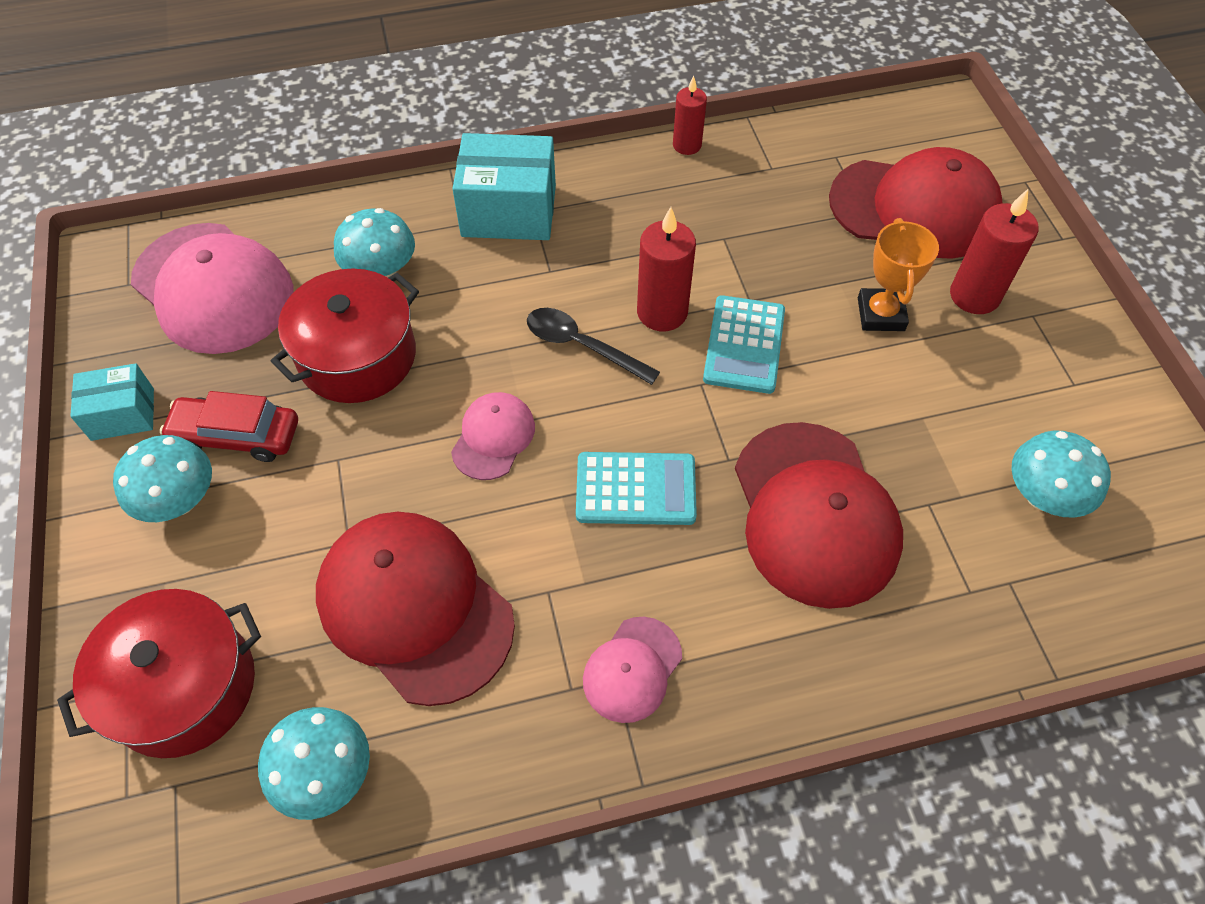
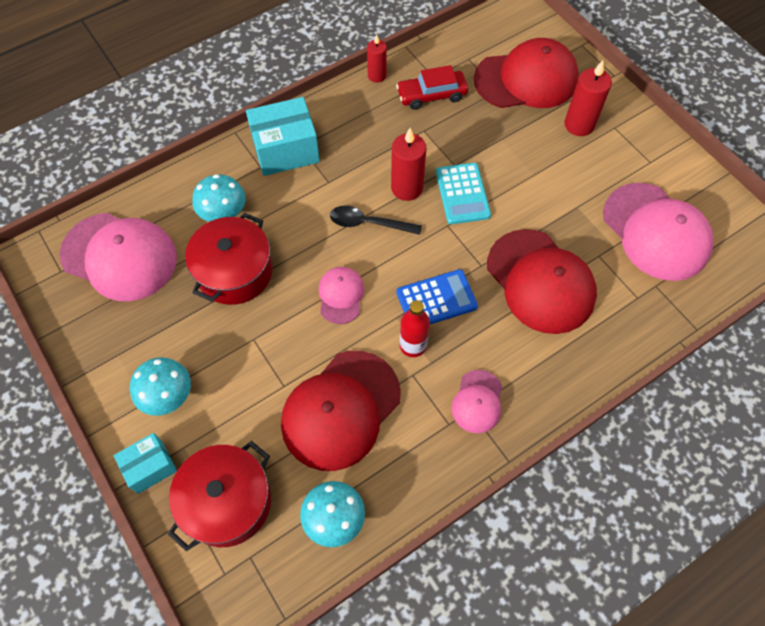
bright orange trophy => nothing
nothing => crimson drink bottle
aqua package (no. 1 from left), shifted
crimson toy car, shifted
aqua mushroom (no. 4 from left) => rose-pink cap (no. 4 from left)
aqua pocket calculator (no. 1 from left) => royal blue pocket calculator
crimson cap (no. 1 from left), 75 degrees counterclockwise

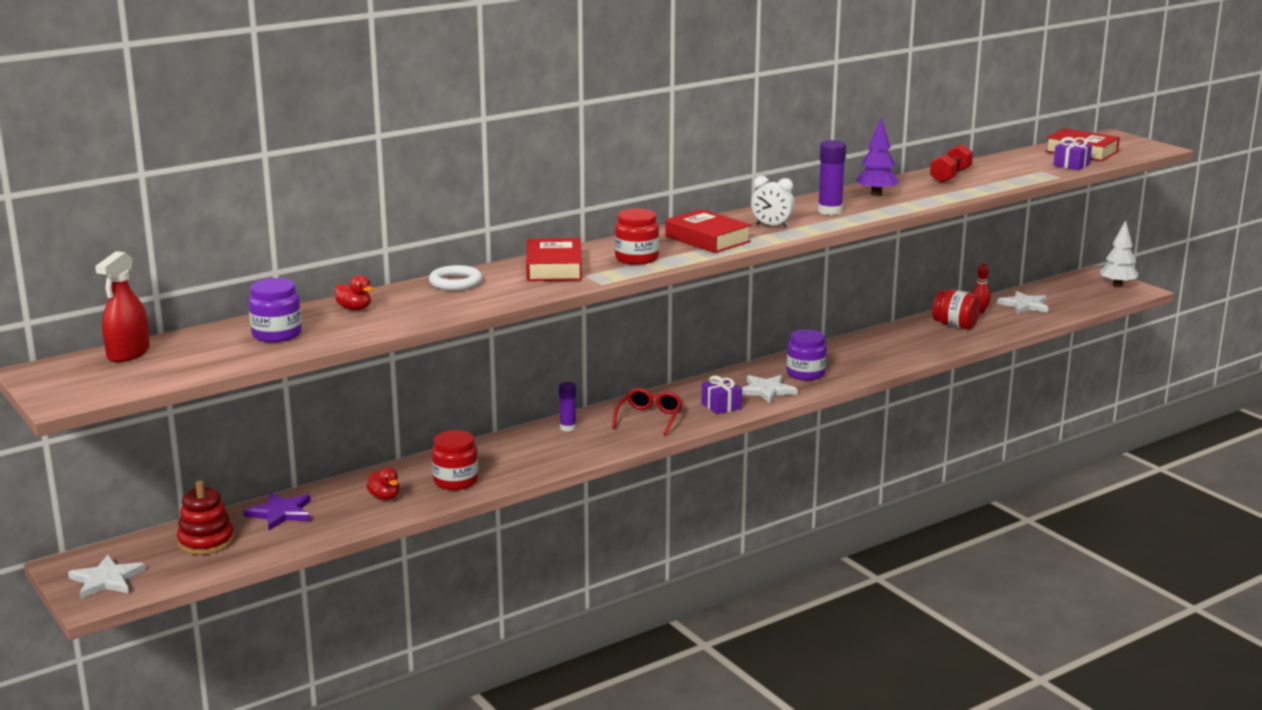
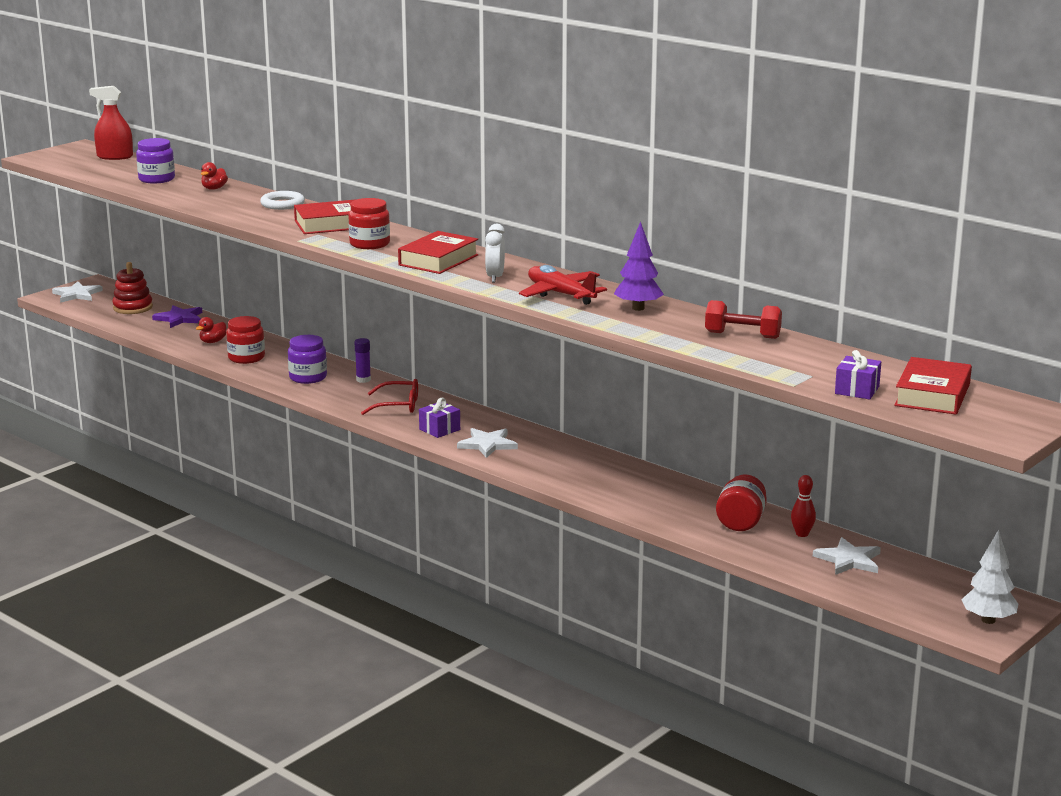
royal purple jam jar (no. 2 from left), shifted
royal purple glue (no. 2 from left) => crimson toy plane

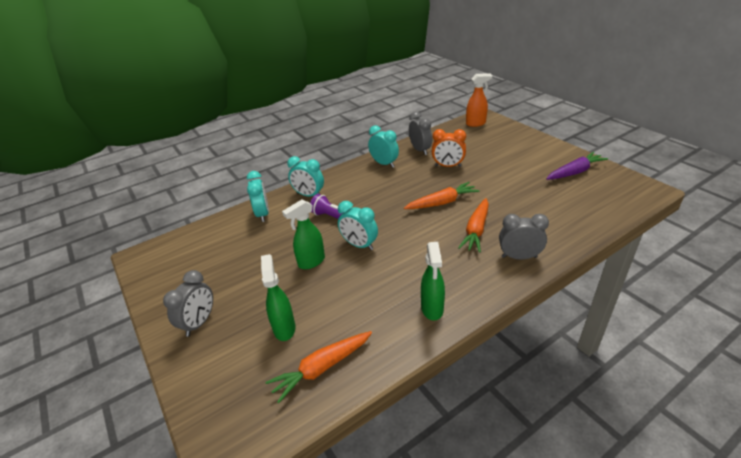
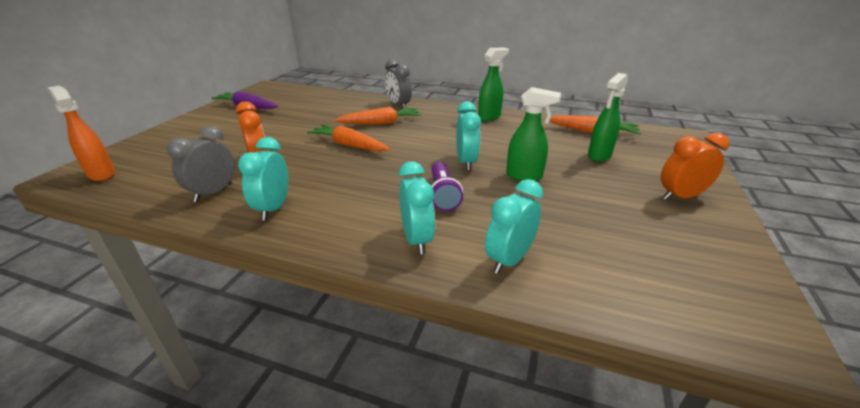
ash-grey bedside clock (no. 1 from left) => bright orange bedside clock (no. 2 from left)

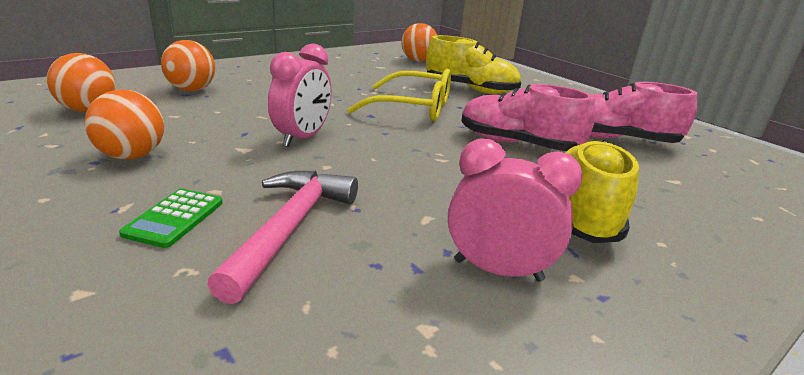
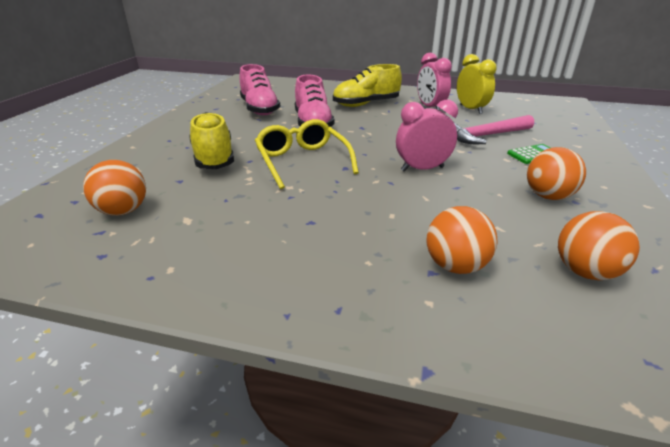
nothing => golden bedside clock

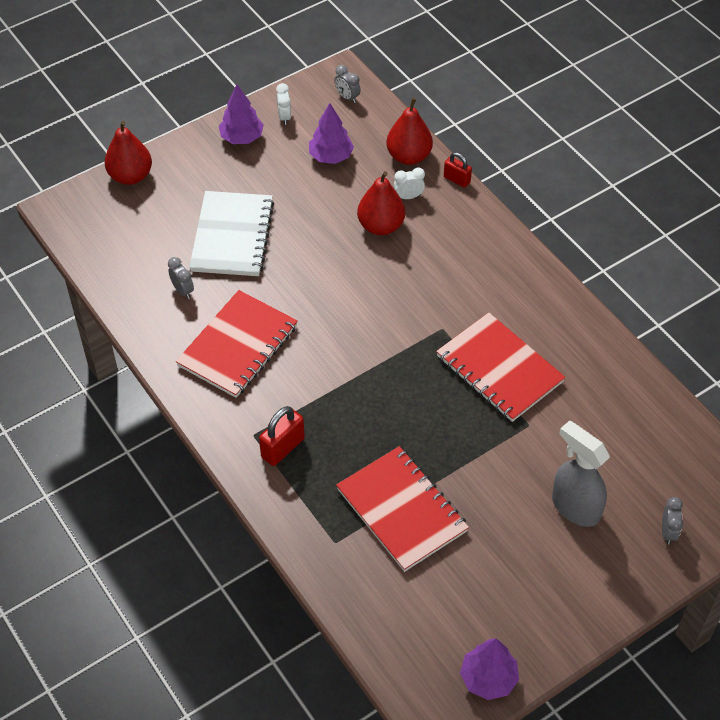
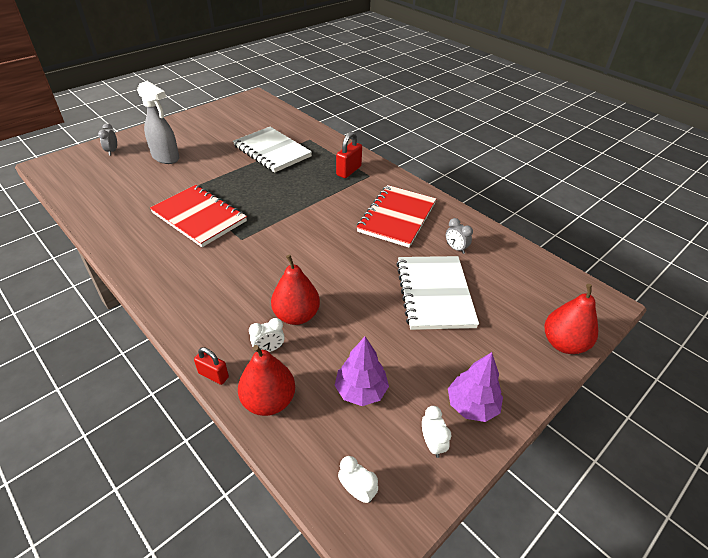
royal purple fir tree (no. 3 from left) => nothing
ash-grey bedside clock (no. 2 from left) => pure white bedside clock (no. 2 from left)
crimson notepad (no. 2 from left) => pure white notepad (no. 1 from left)

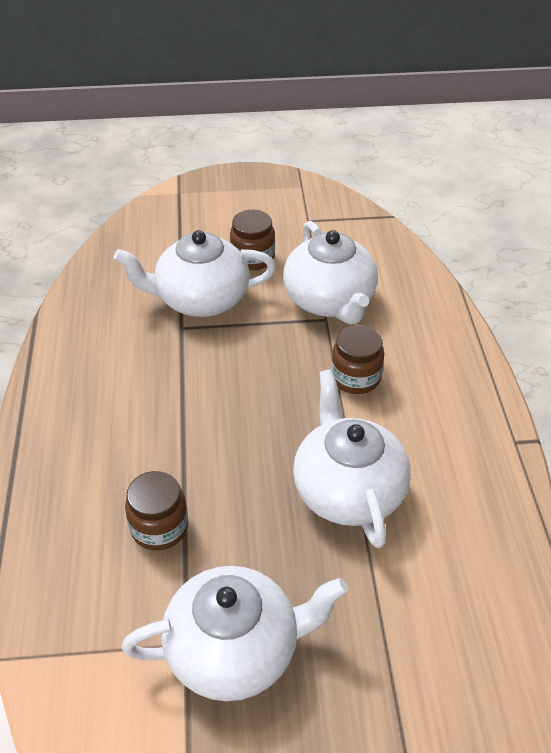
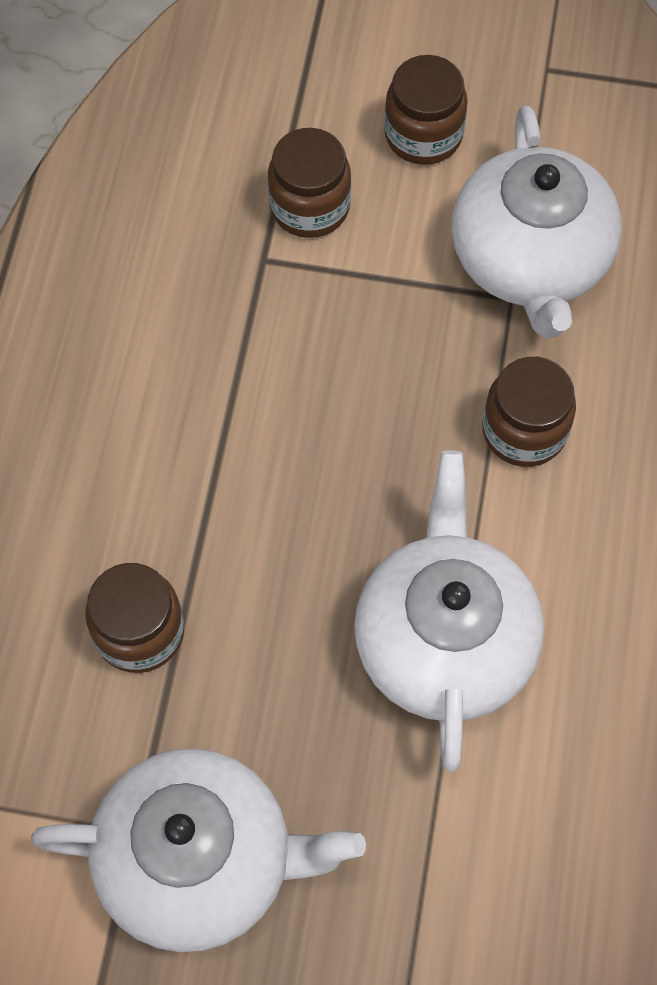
pure white teapot (no. 1 from left) => russet jam jar (no. 2 from left)

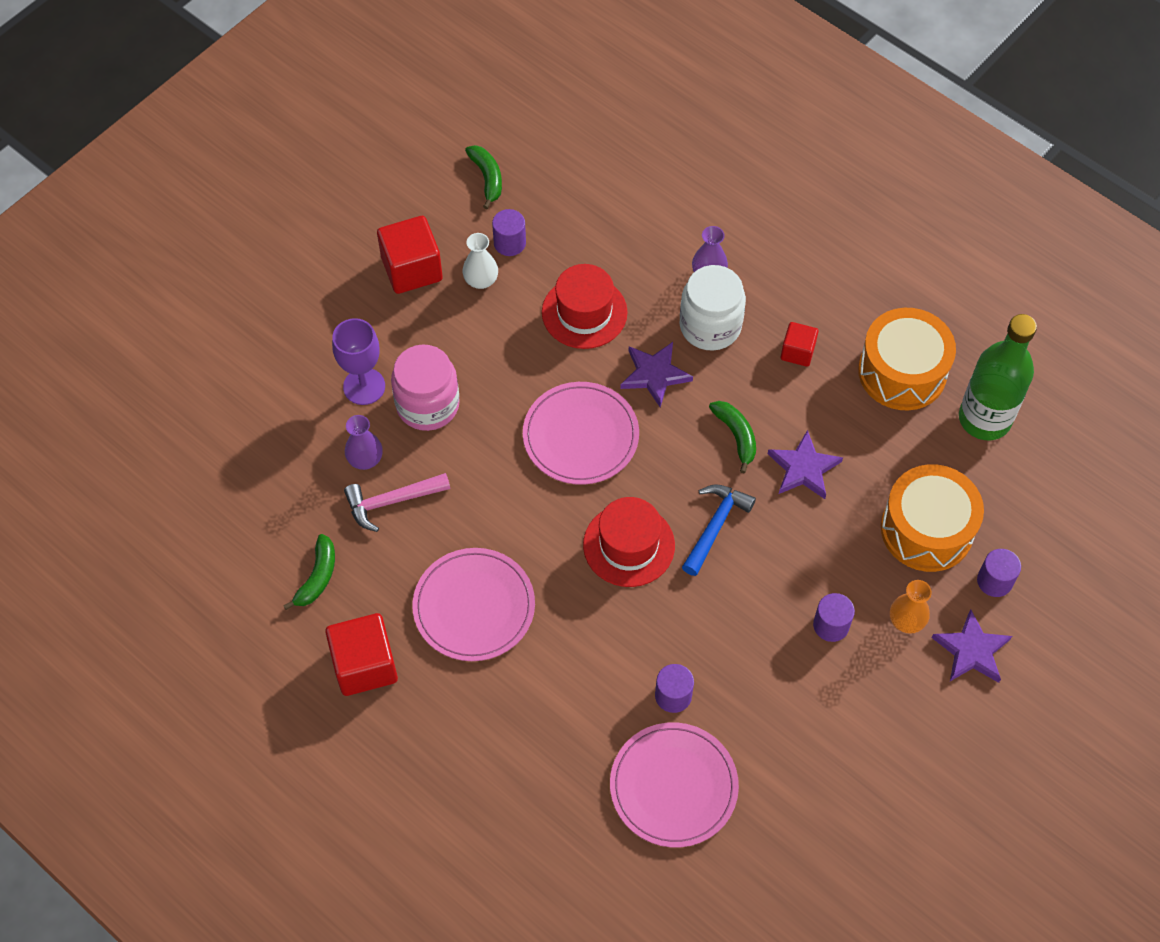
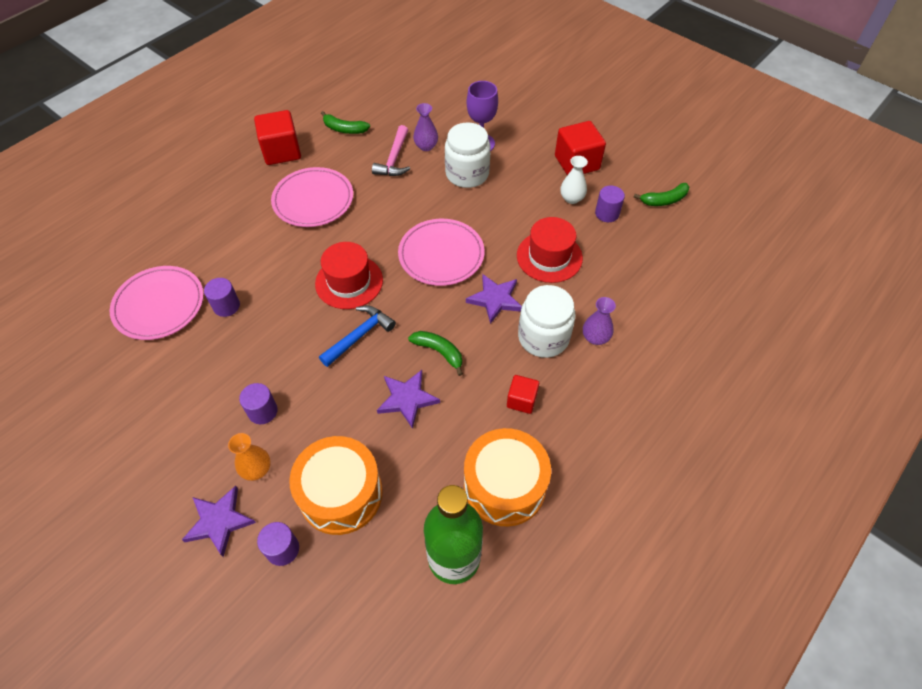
rose-pink jam jar => pure white jam jar (no. 1 from left)
rose-pink carpenter's hammer, 150 degrees counterclockwise
royal blue carpenter's hammer, 75 degrees counterclockwise
green banana fruit (no. 3 from left in the first image) => green banana fruit (no. 2 from left), 120 degrees counterclockwise

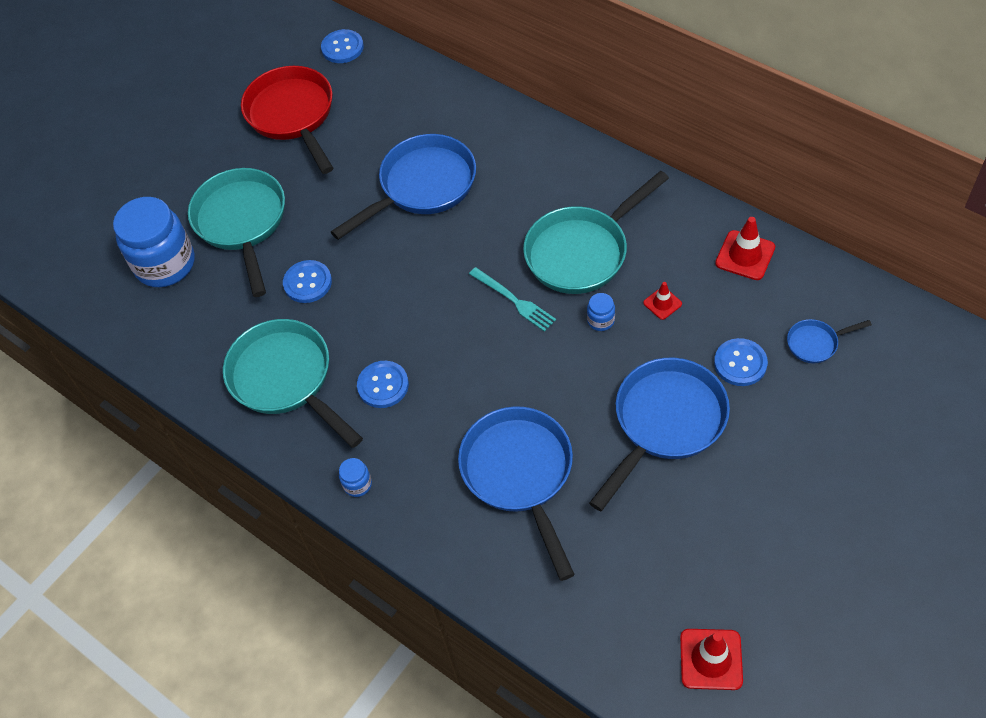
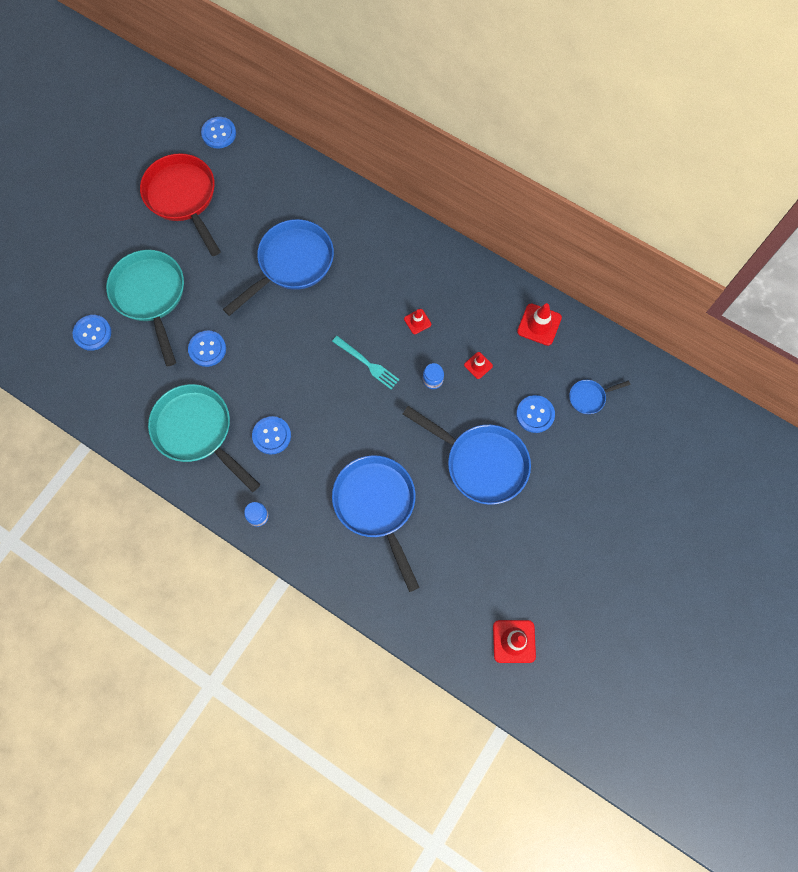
royal blue jam jar (no. 1 from left) => royal blue button (no. 1 from left)
aqua skillet (no. 3 from left) => crimson traffic cone (no. 1 from left)
royal blue skillet (no. 3 from left), 90 degrees clockwise

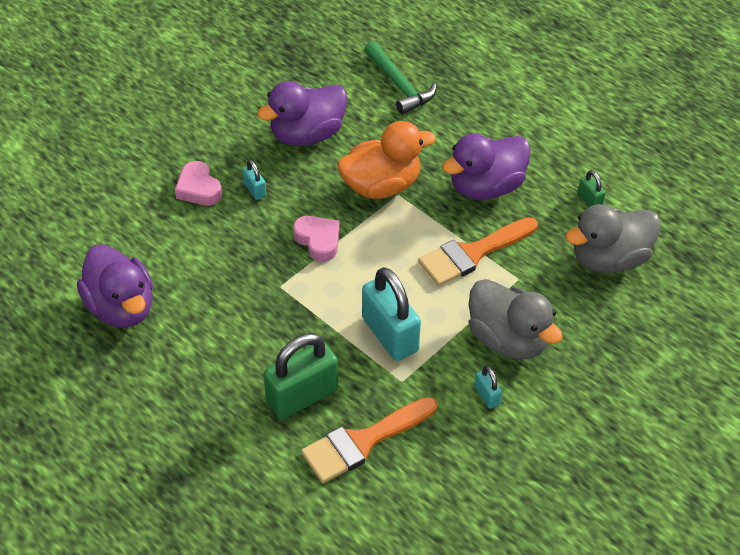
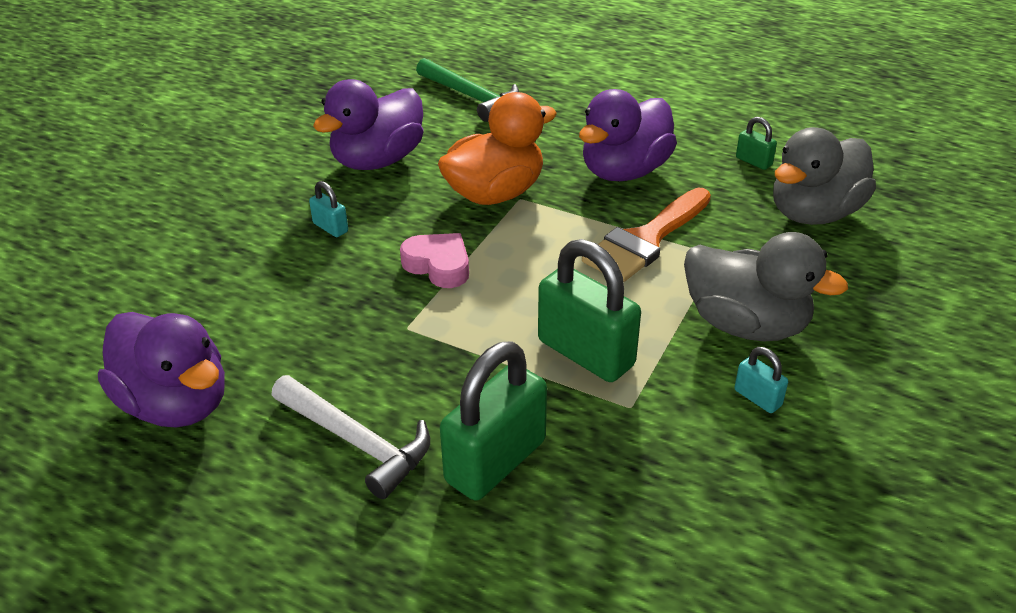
rose-pink heart shape (no. 1 from left) => nothing
bright orange paint brush (no. 1 from left) => nothing
nothing => pure white carpenter's hammer
aqua small lock (no. 2 from left) => green small lock (no. 2 from left)

